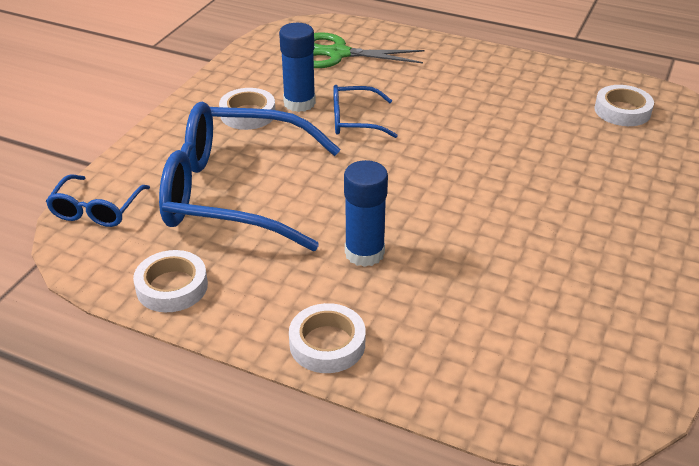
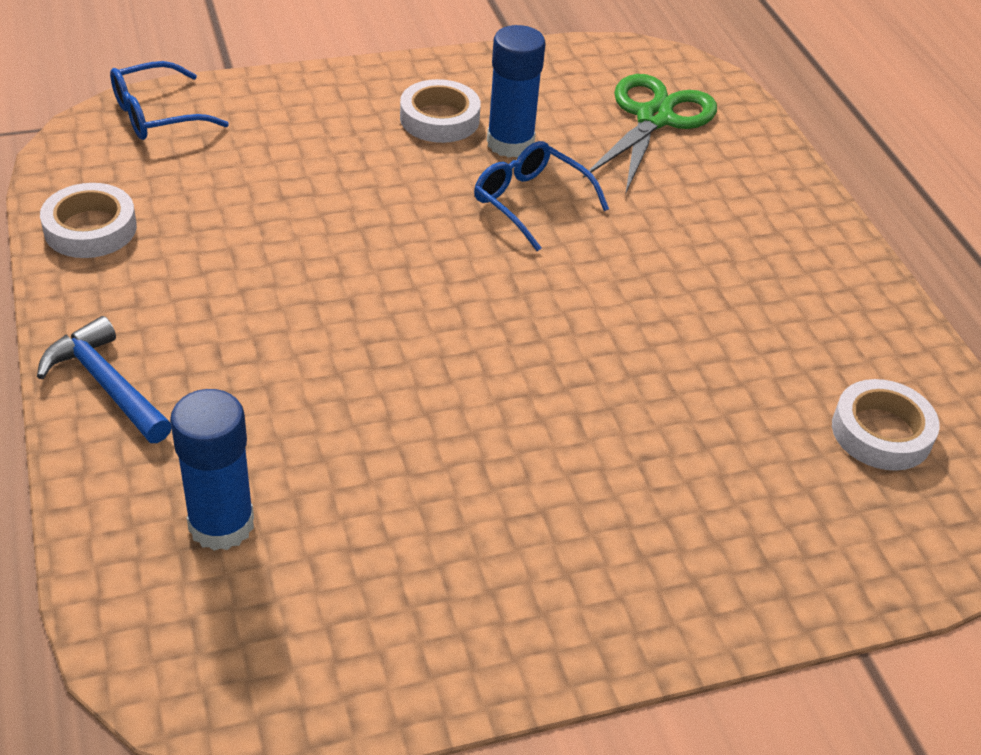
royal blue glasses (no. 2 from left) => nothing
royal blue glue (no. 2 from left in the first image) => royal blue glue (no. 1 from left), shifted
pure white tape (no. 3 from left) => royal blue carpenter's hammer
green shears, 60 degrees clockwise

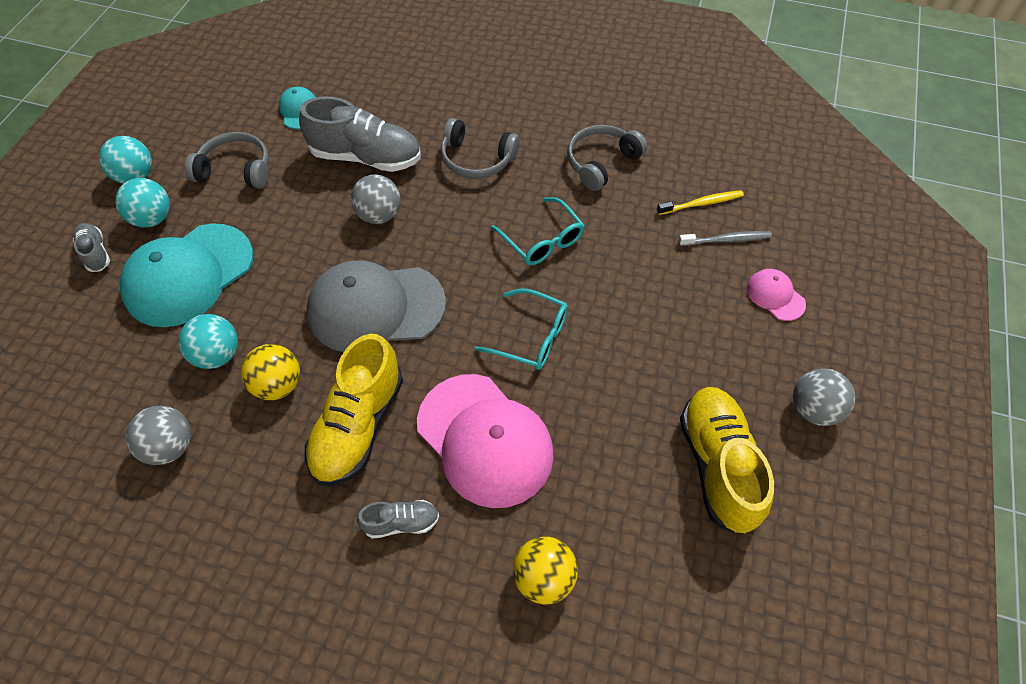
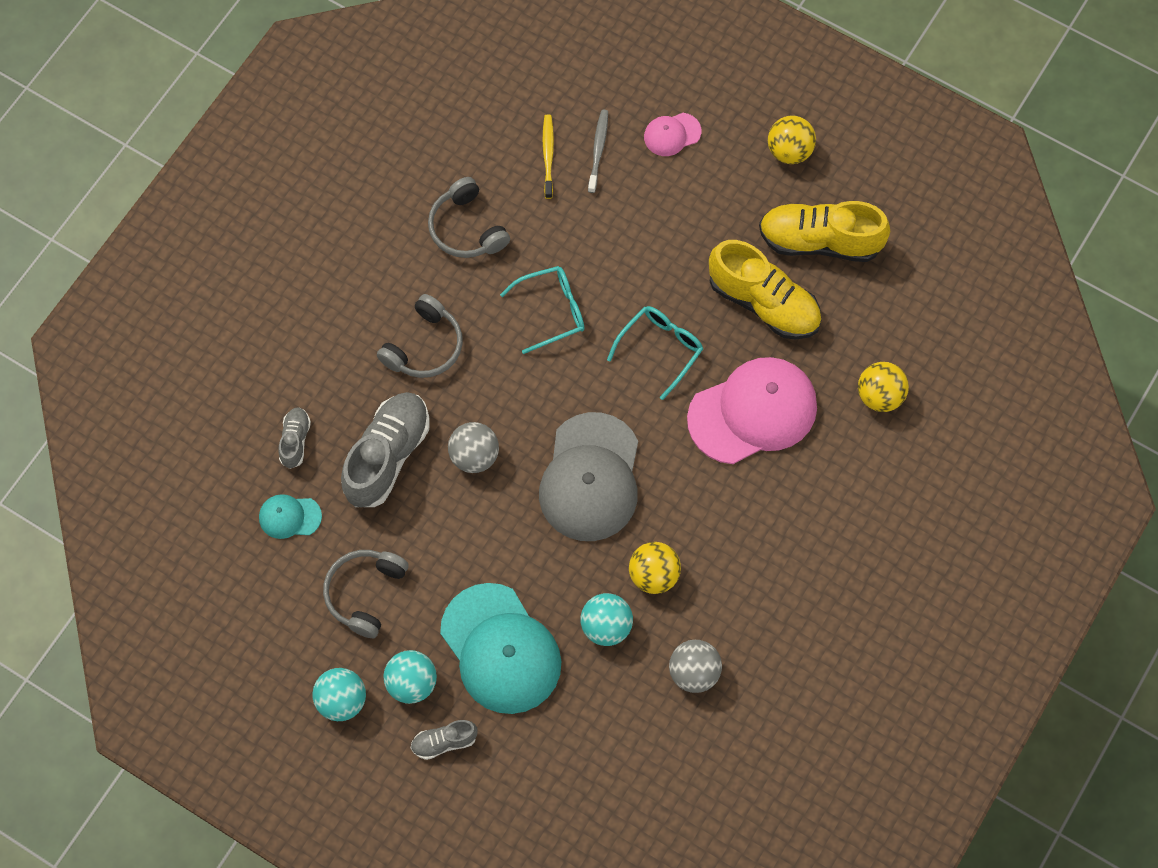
golden lace-up shoe (no. 1 from left), shifted
ash-grey lace-up shoe (no. 3 from left in the first image) => ash-grey lace-up shoe (no. 1 from left), shifted
ash-grey ball (no. 3 from left) => golden ball (no. 2 from left)

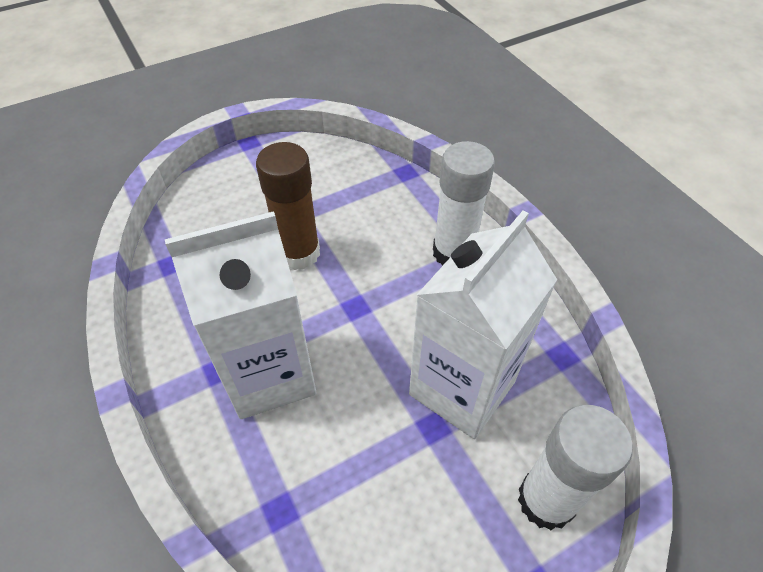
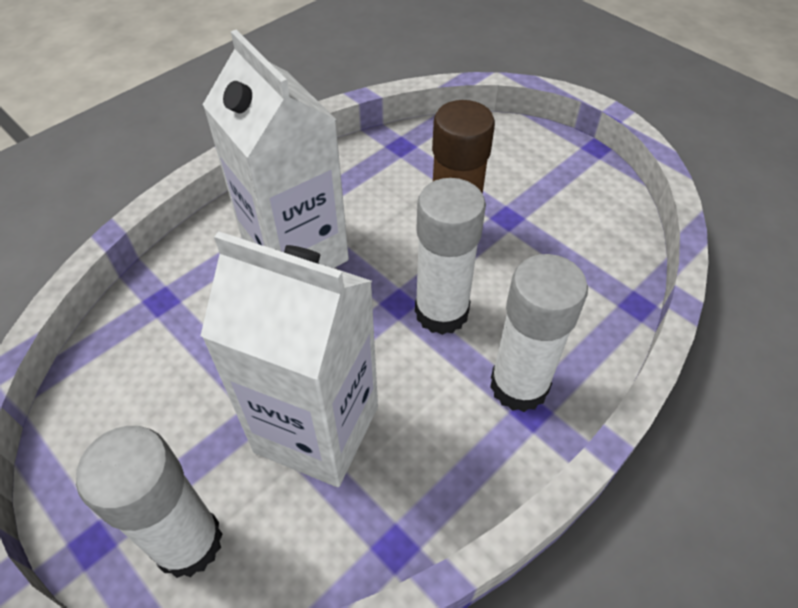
nothing => pure white glue (no. 2 from left)

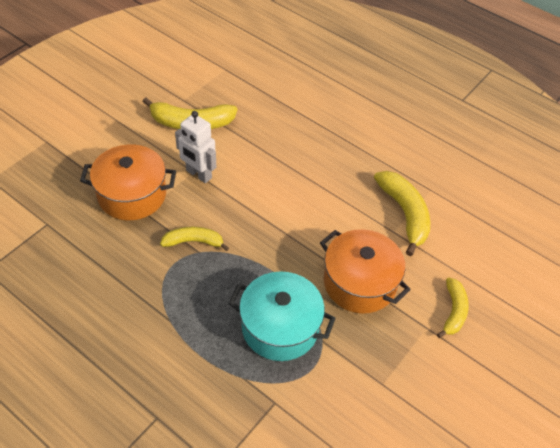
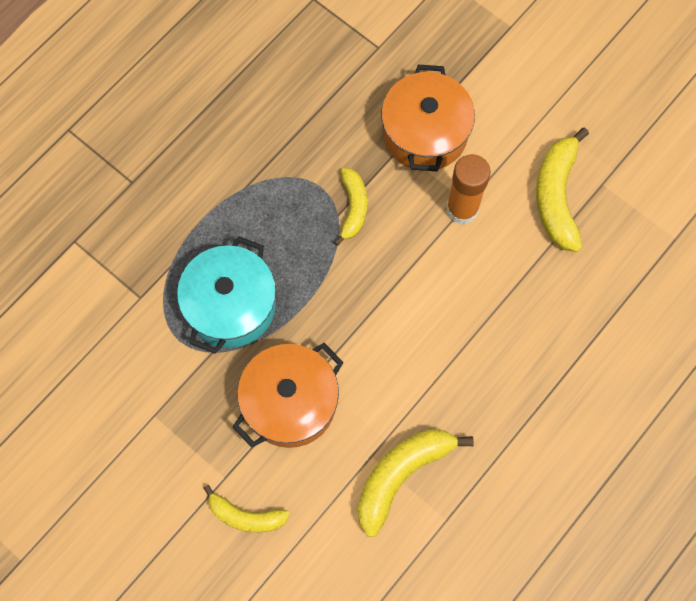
pure white toy robot => bright orange glue
golden banana fruit (no. 3 from left), 150 degrees clockwise

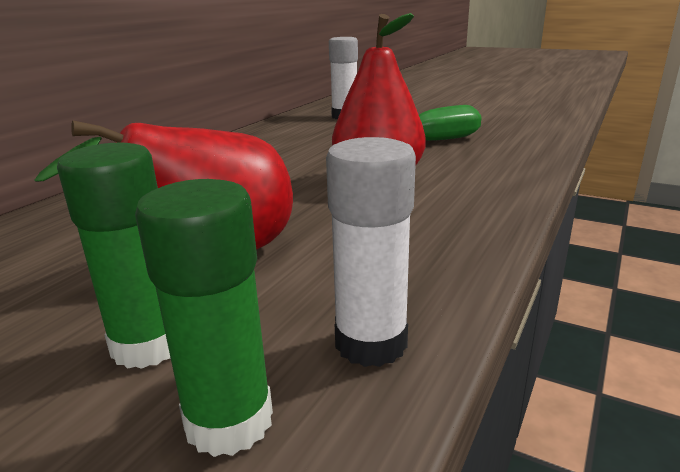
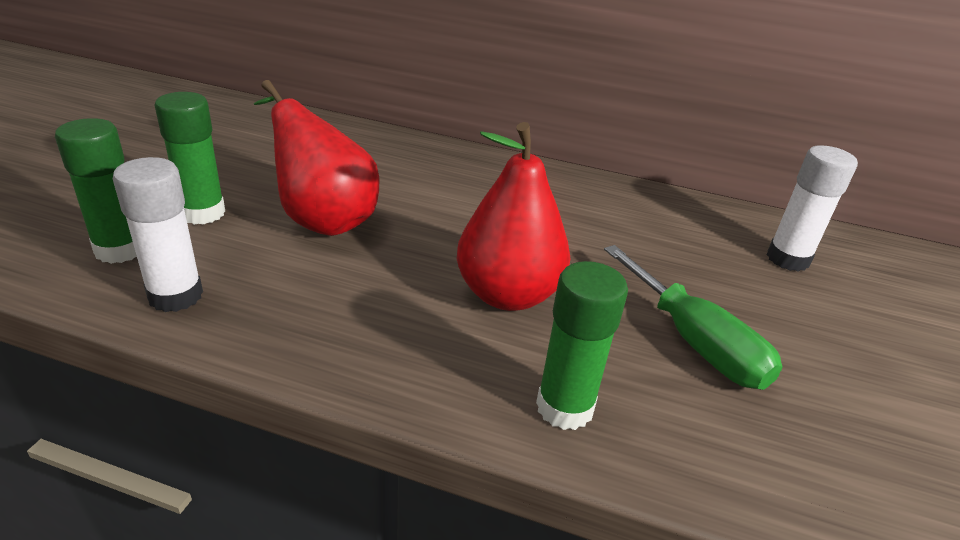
nothing => green glue (no. 3 from left)

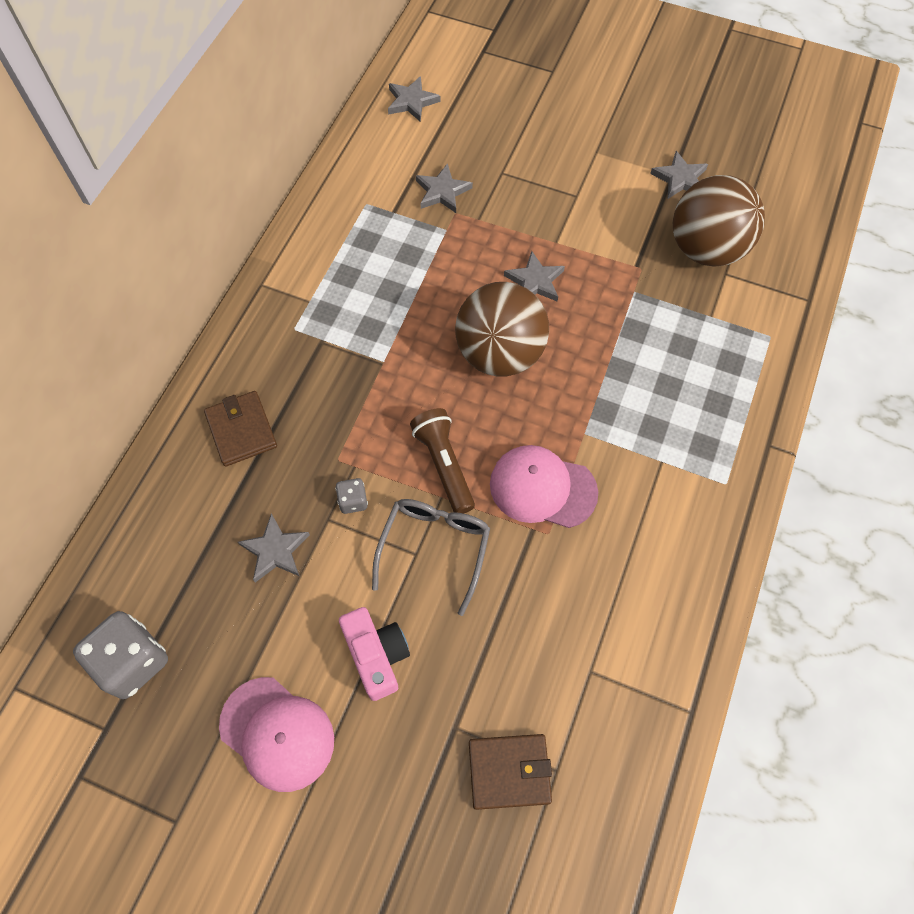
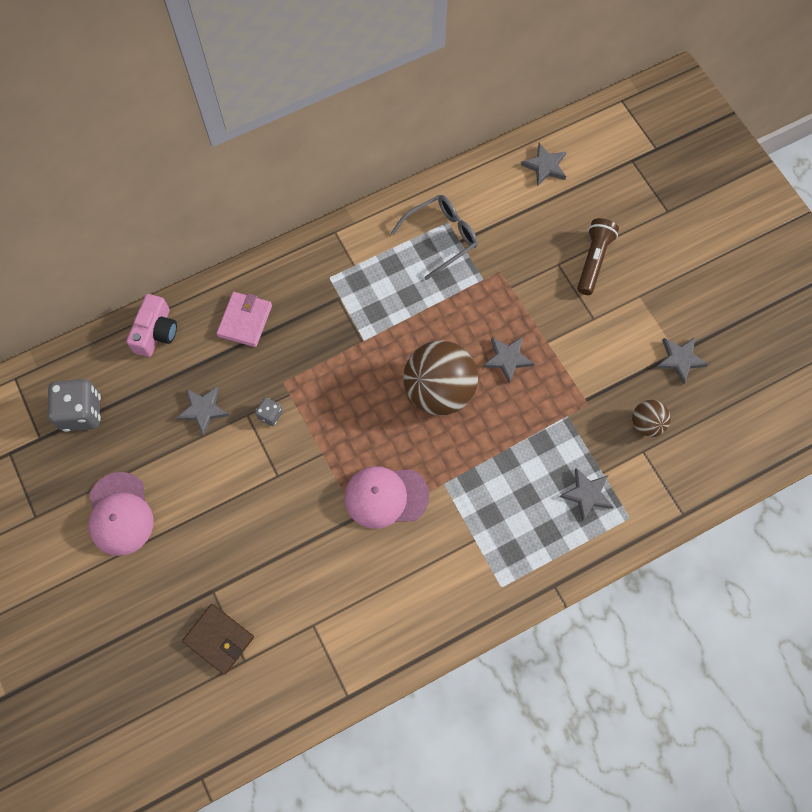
rose-pink camera, shifted
ash-grey glasses, shifted
russet torch, shifted
ash-grey star (no. 3 from left in the first image) => ash-grey star (no. 4 from left), shifted
russet wallet (no. 1 from left) => rose-pink wallet
rose-pink cap (no. 2 from left), 60 degrees counterclockwise
russet ball (no. 2 from left), x0.50

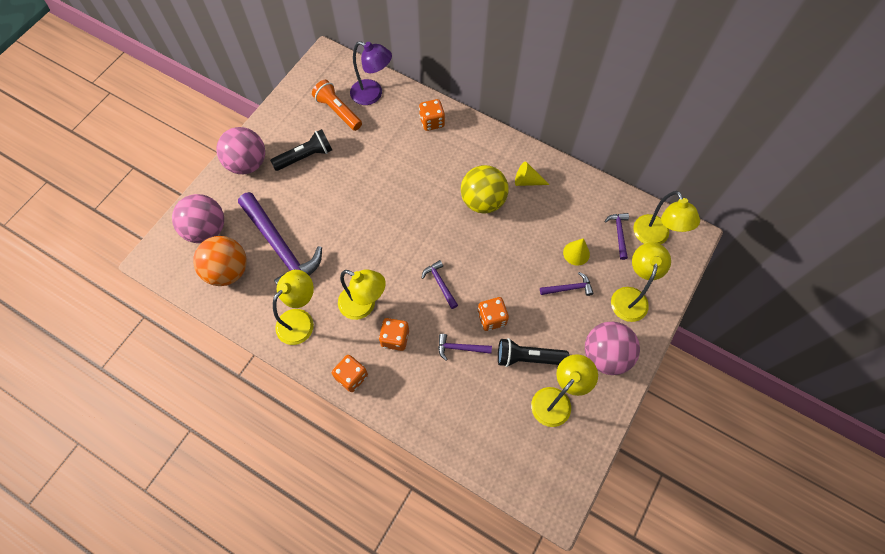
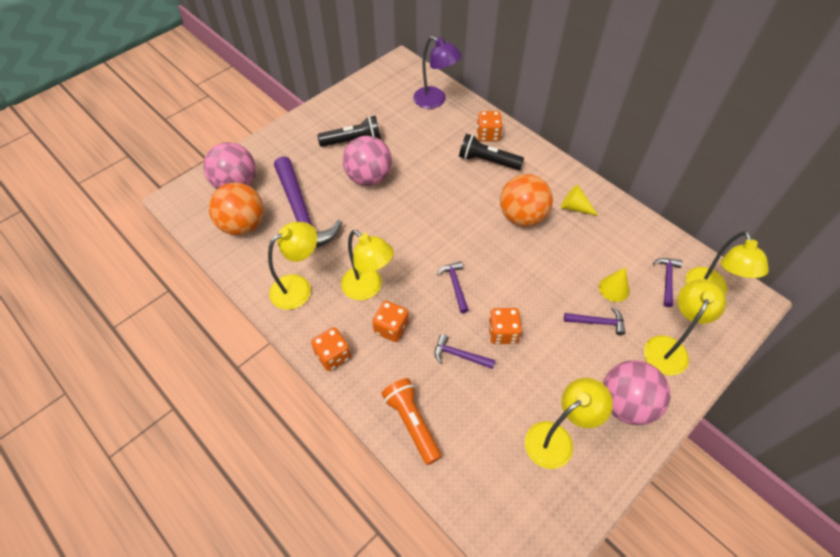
rose-pink ball (no. 2 from left), shifted
bright orange torch, shifted
ebony torch (no. 2 from left), shifted
golden ball => bright orange ball (no. 2 from left)

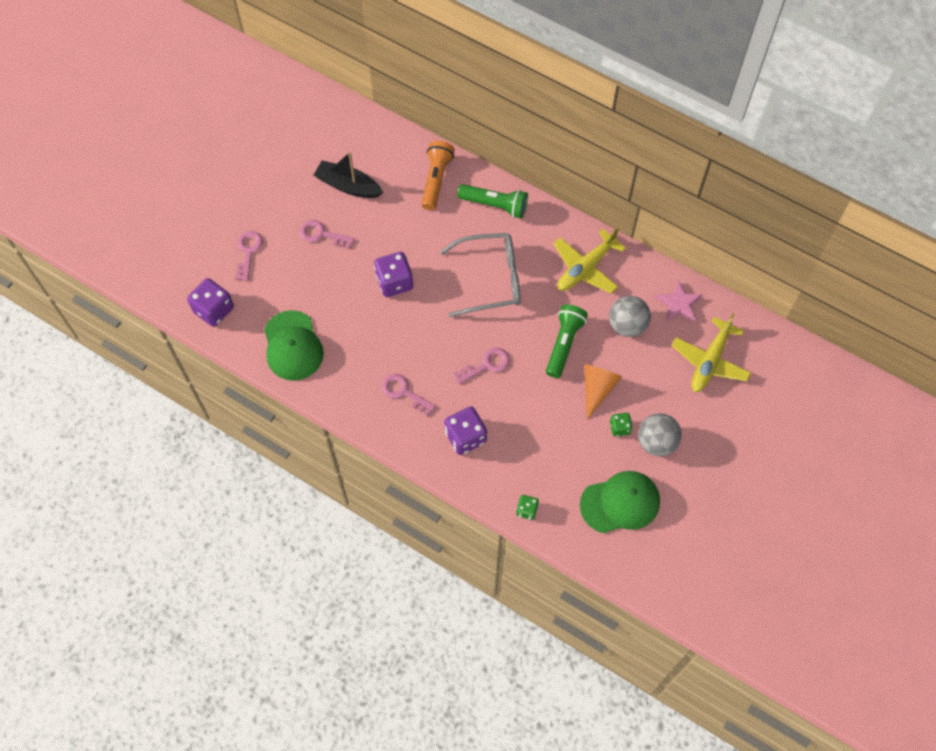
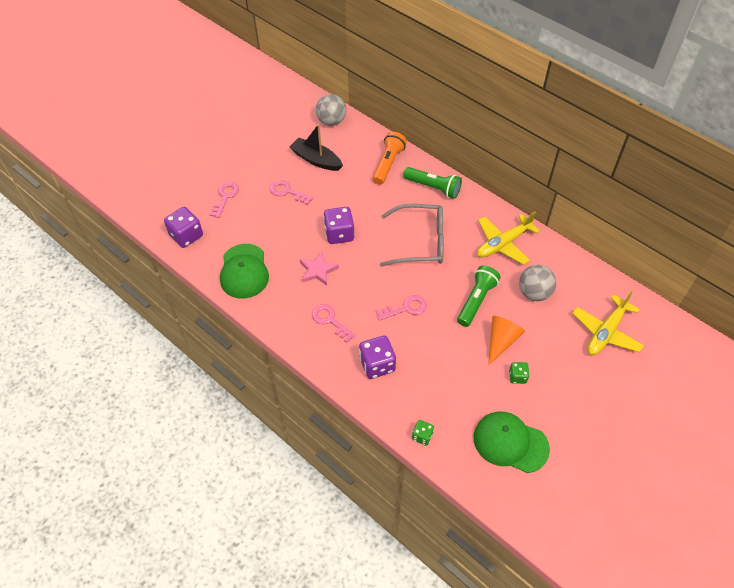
ash-grey ball (no. 2 from left in the first image) => ash-grey ball (no. 1 from left), shifted
rose-pink star, shifted
green cap (no. 2 from left), 150 degrees counterclockwise

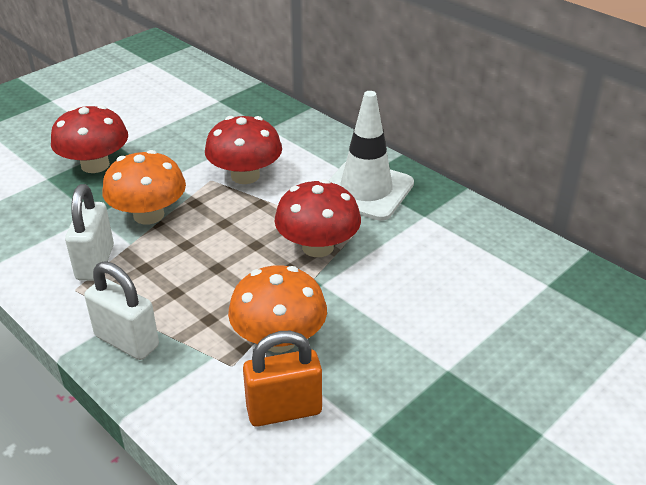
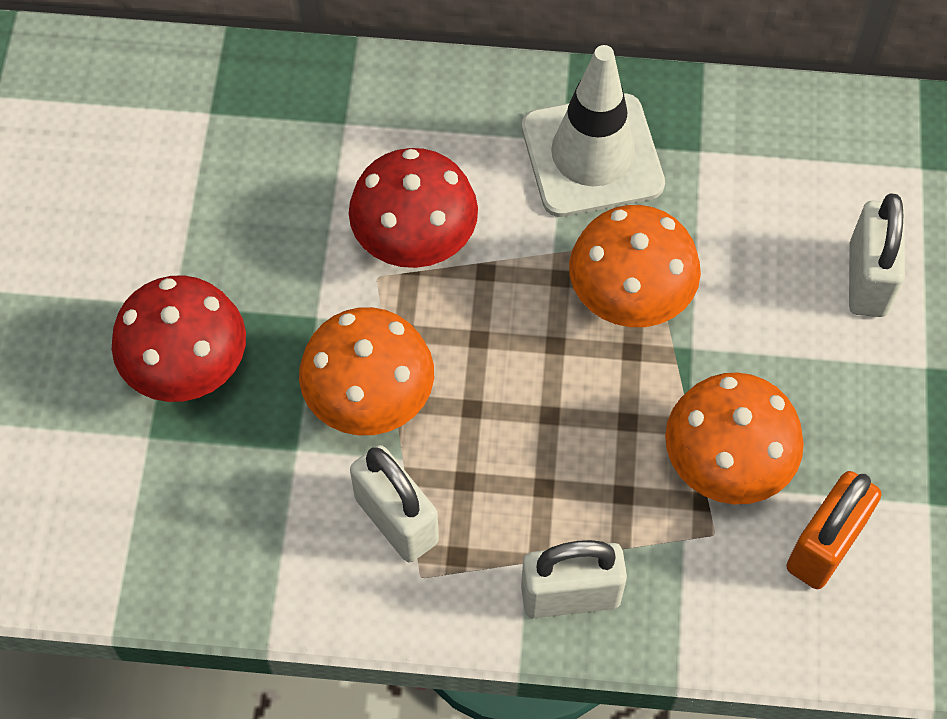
nothing => pure white small lock (no. 3 from left)
crimson mushroom (no. 3 from left) => bright orange mushroom (no. 2 from left)

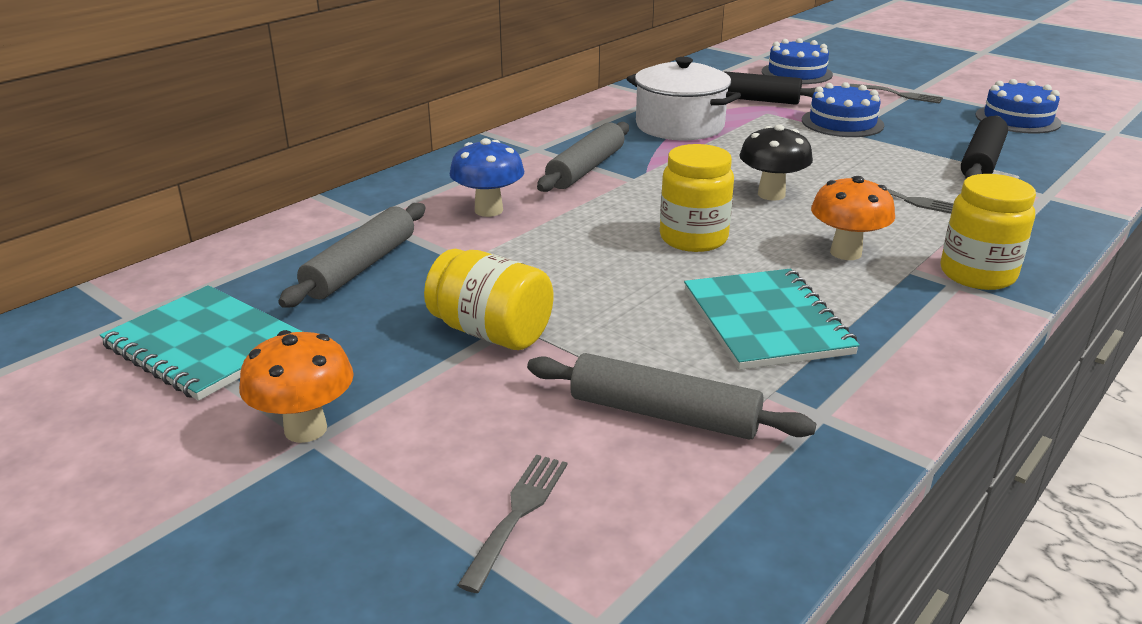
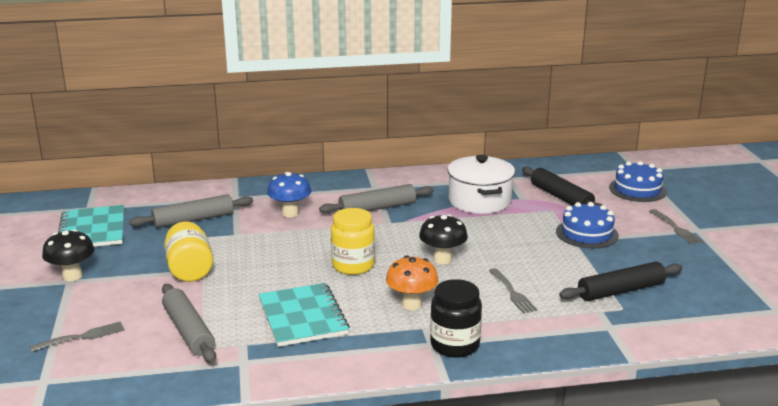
royal blue layer cake (no. 3 from left) => nothing
bright orange mushroom (no. 1 from left) => ebony mushroom (no. 1 from left)
golden jam jar (no. 3 from left) => ebony jam jar
aqua notepad (no. 2 from left), 45 degrees counterclockwise

